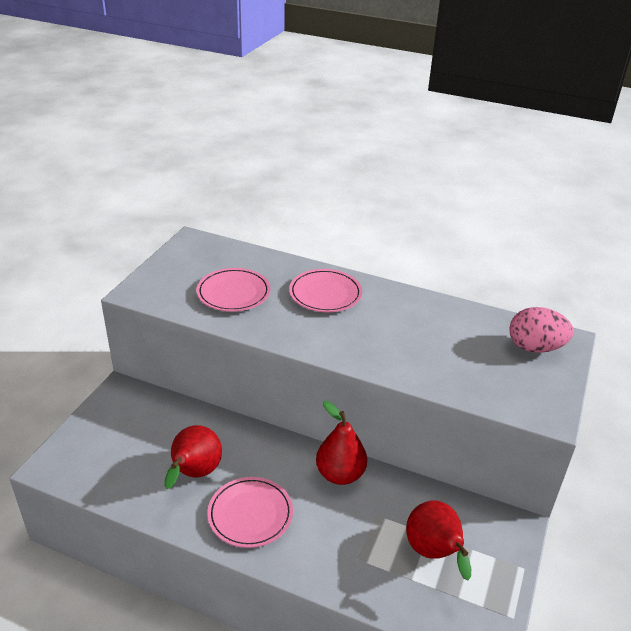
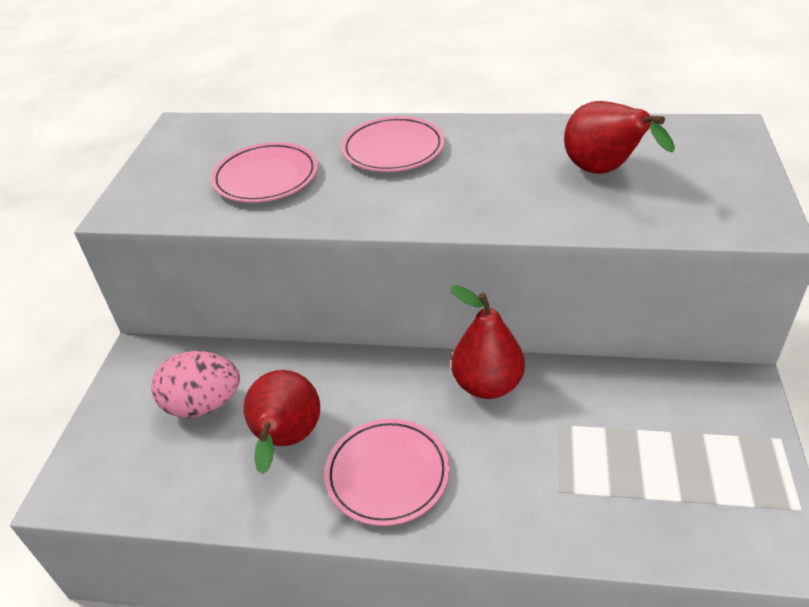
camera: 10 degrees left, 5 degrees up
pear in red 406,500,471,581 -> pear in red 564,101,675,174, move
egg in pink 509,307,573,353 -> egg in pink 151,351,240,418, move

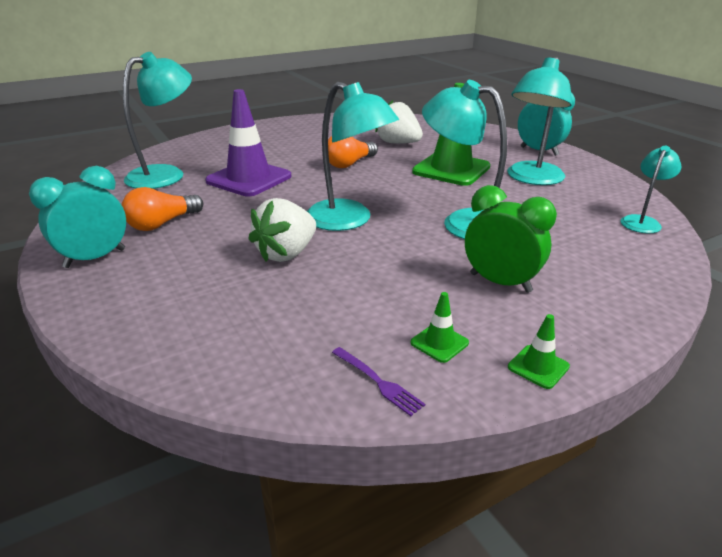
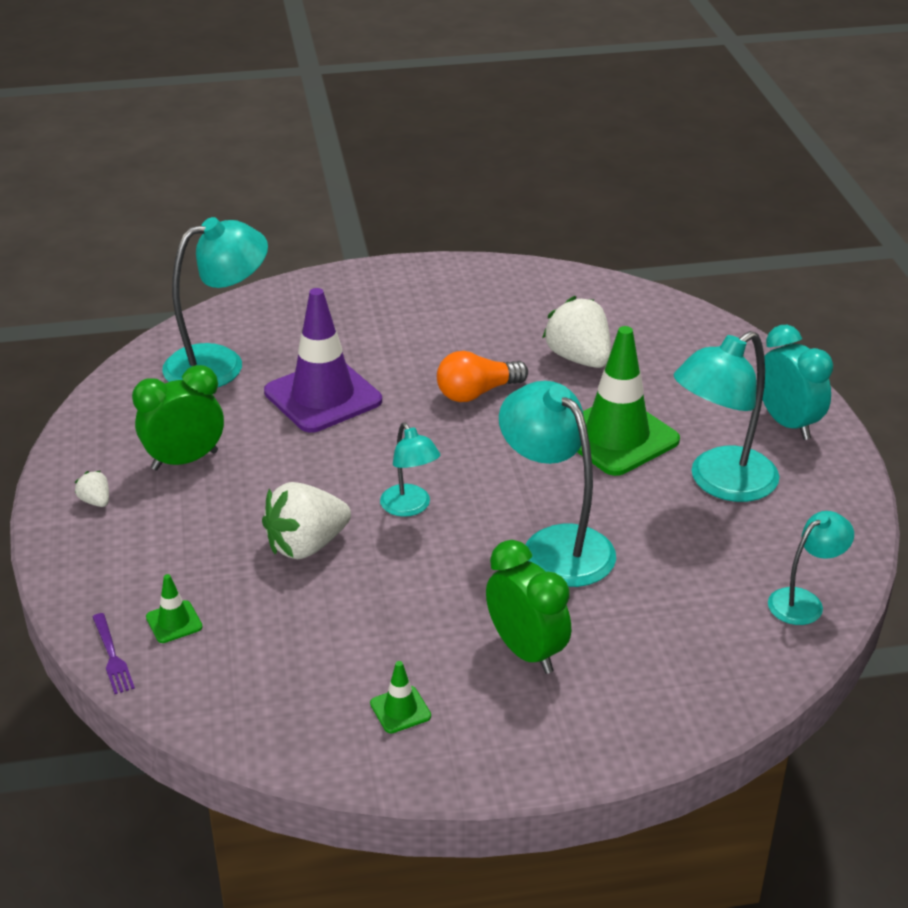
camera: 20 degrees right, 5 degrees up
fork in purple 332,347,425,416 -> fork in purple 93,613,135,694, move
traffic cone in green 508,314,570,389 -> traffic cone in green 146,574,203,643, move
clock in turquoise 29,166,126,268 -> strawberry in white 75,471,109,507
light bulb in orange 122,187,203,231 -> clock in green 132,365,224,470
lamp in turquoise 307,82,399,231 -> lamp in turquoise 380,423,440,517, x0.56

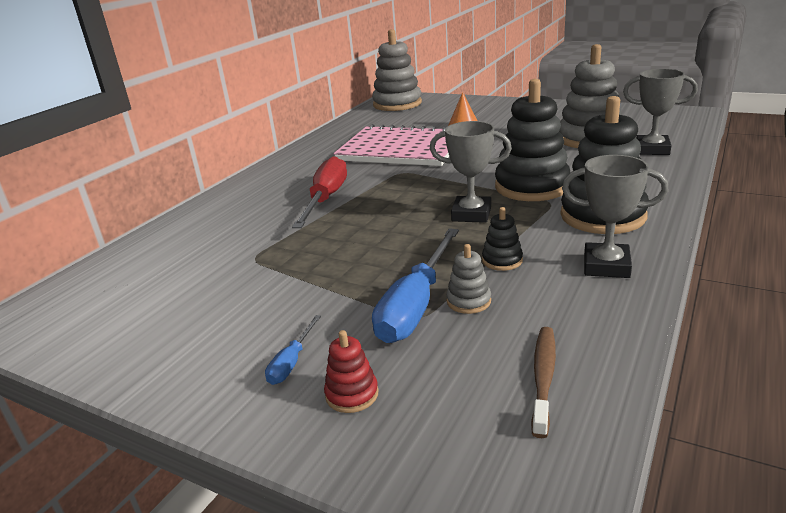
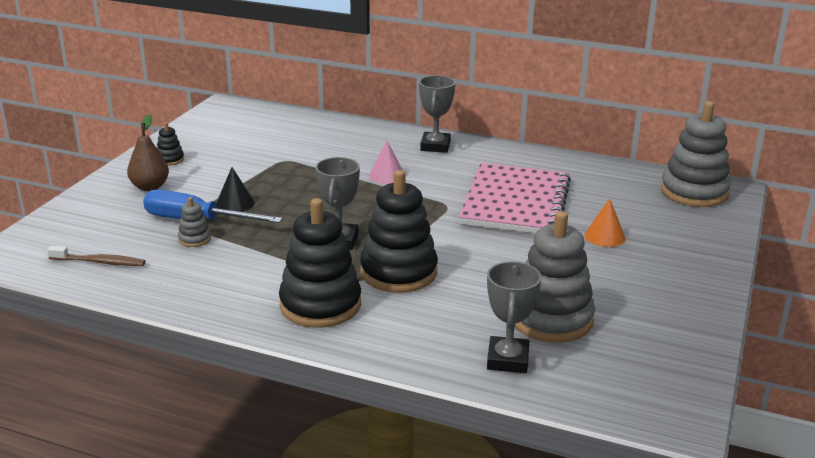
camera: 80 degrees right, 0 degrees up
stacking toy in red 324,330,379,413 -> none
none -> cone in black 216,167,255,212
stacking toy in black 482,207,523,271 -> stacking toy in black 157,122,184,166, move
trophy in grey 562,155,668,278 -> trophy in grey 419,75,455,153, move
screwdriver in blue 265,315,321,385 -> pear in brown 127,115,169,191
screwdriver in red 292,156,347,228 -> cone in pink 369,141,402,184

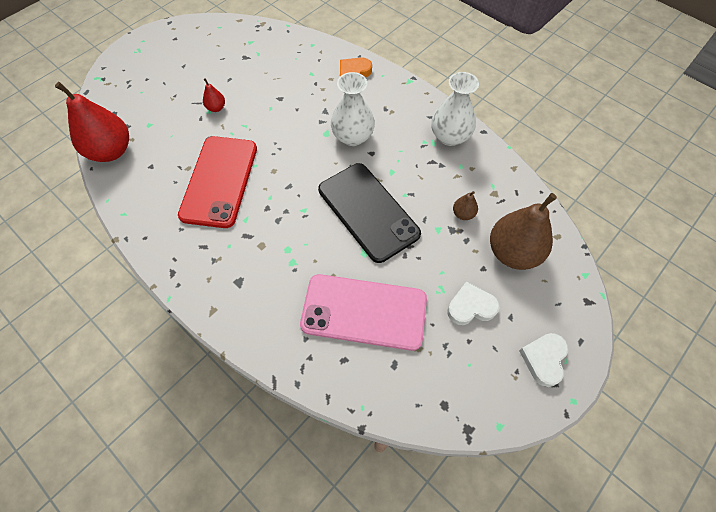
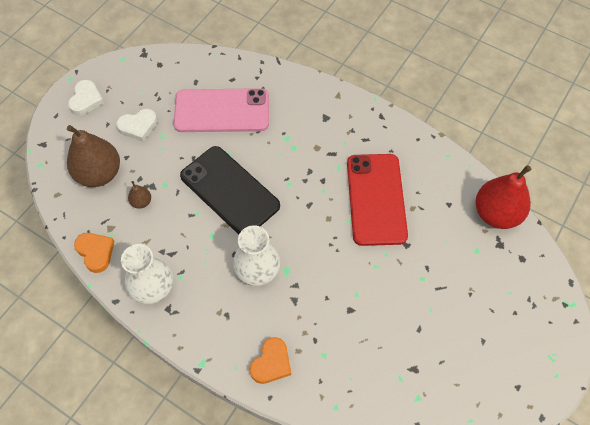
camera: 170 degrees right, 0 degrees up
pear in red 203,78,225,112 -> none
none -> heart in orange 74,233,115,273

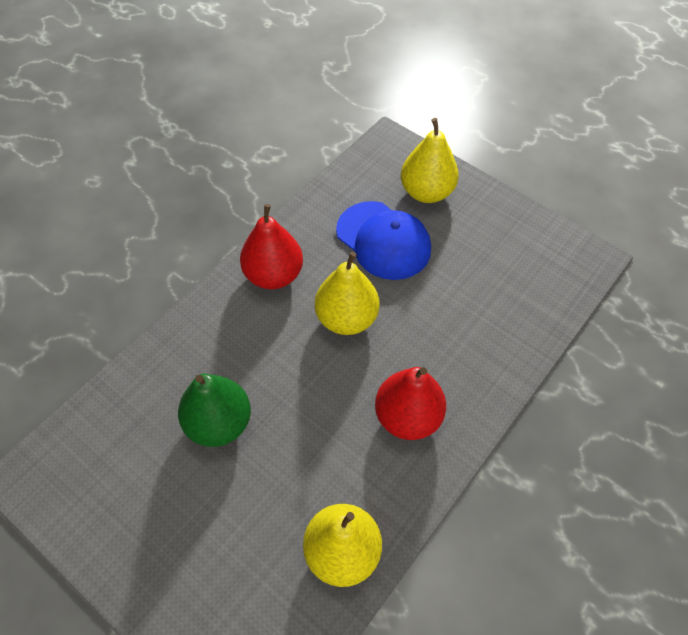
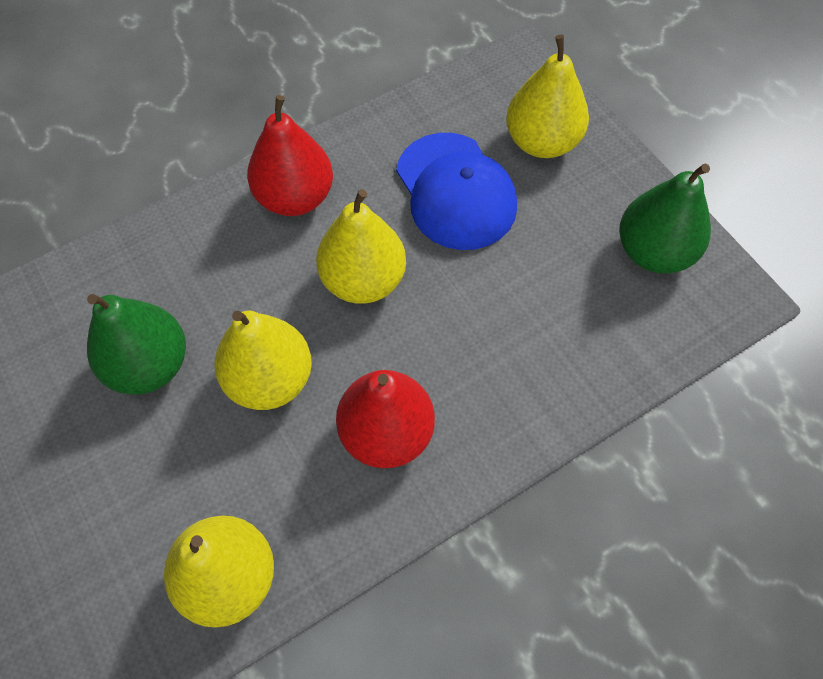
camera: 20 degrees right, 5 degrees up
none -> pear in yellow 215,311,312,410
none -> pear in green 619,163,711,274

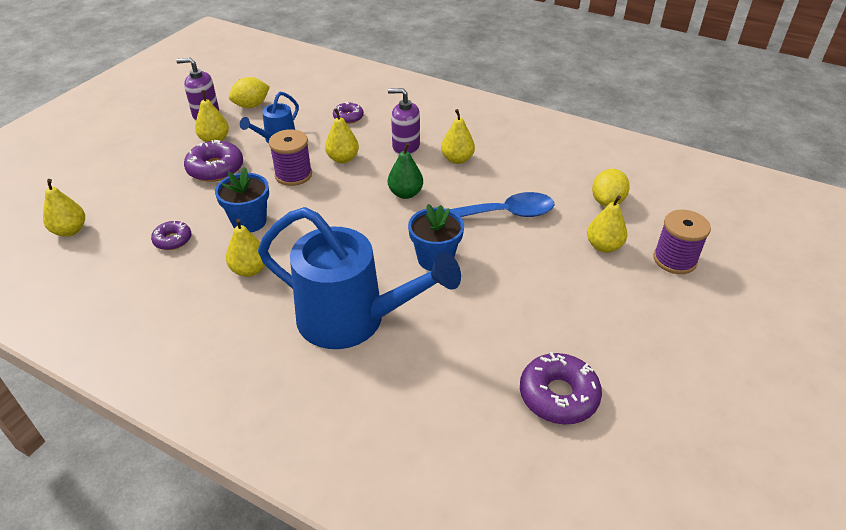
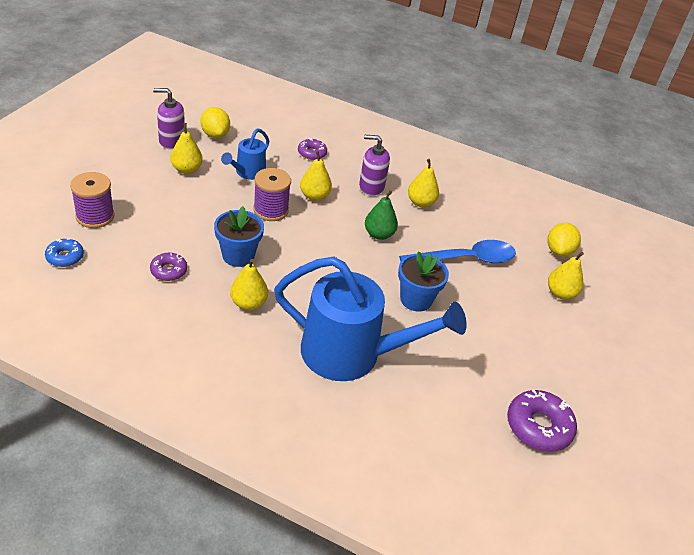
camera: 10 degrees left, 0 degrees up
donut in purple 184,140,243,182 -> none
spool in purple 653,210,711,274 -> spool in purple 70,172,115,228, move
pear in yellow 43,179,85,237 -> donut in blue 45,238,84,267
lemon in yellow 229,77,270,108 -> lemon in yellow 201,107,230,138, 75 degrees counterclockwise

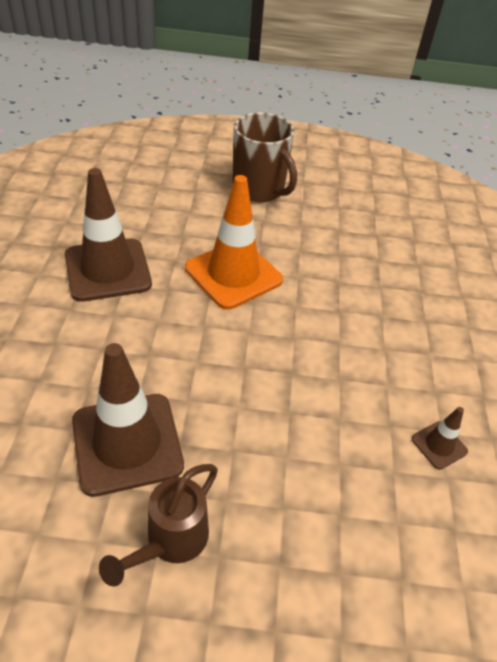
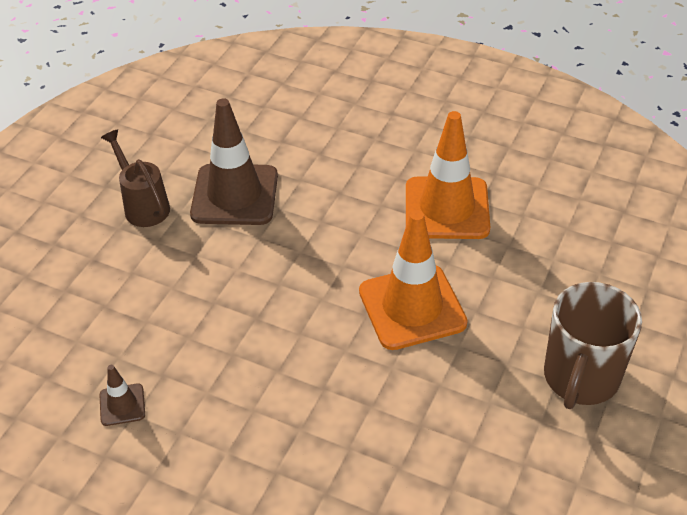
camera: 115 degrees right, 0 degrees up
traffic cone in brown 65,168,152,302 -> traffic cone in orange 406,111,490,239
mug in brown 232,113,297,202 -> mug in brown 544,282,642,409, 45 degrees counterclockwise

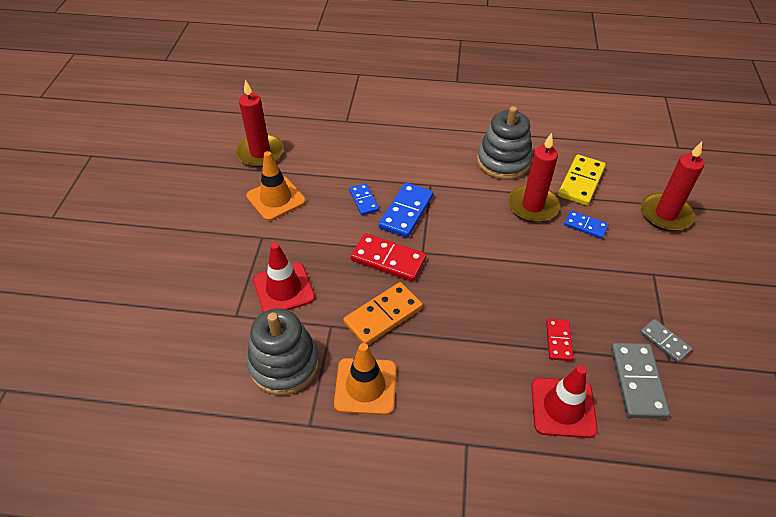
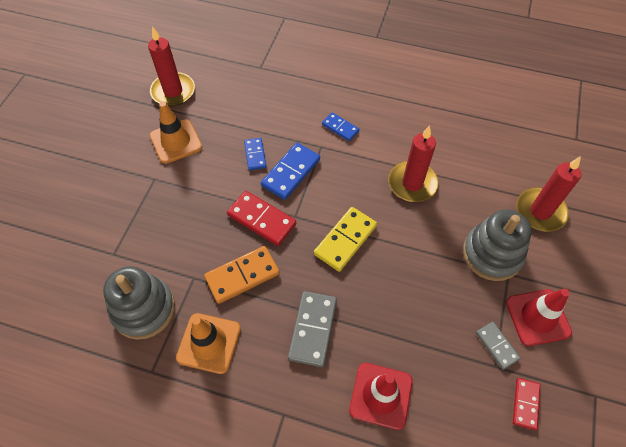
camera: 10 degrees right, 10 degrees up
traffic cone in red 253,243,315,312 -> traffic cone in red 506,289,572,346, move
stacking toy in grey 477,106,533,180 -> stacking toy in grey 463,210,532,281, move
domino in red 546,319,573,361 -> domino in red 513,378,540,430, move
domino in yellow 558,155,606,206 -> domino in yellow 314,207,377,272, move
domino in blue 564,210,609,239 -> domino in blue 322,112,359,141, move
domino in grey 611,343,670,419 -> domino in grey 288,291,337,367, move

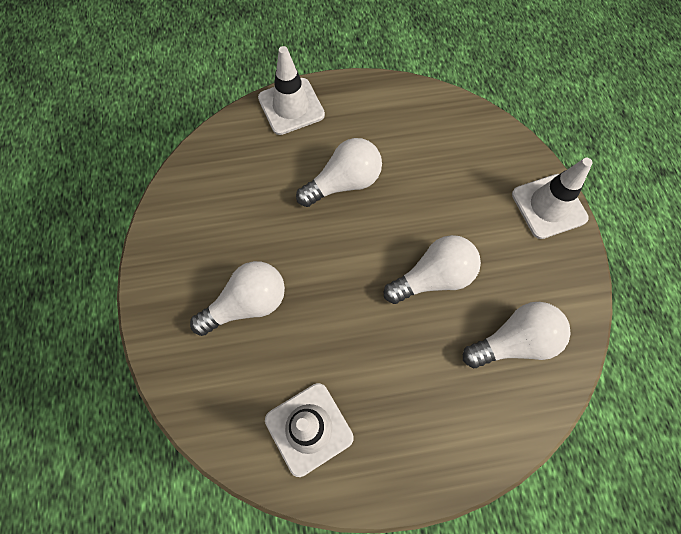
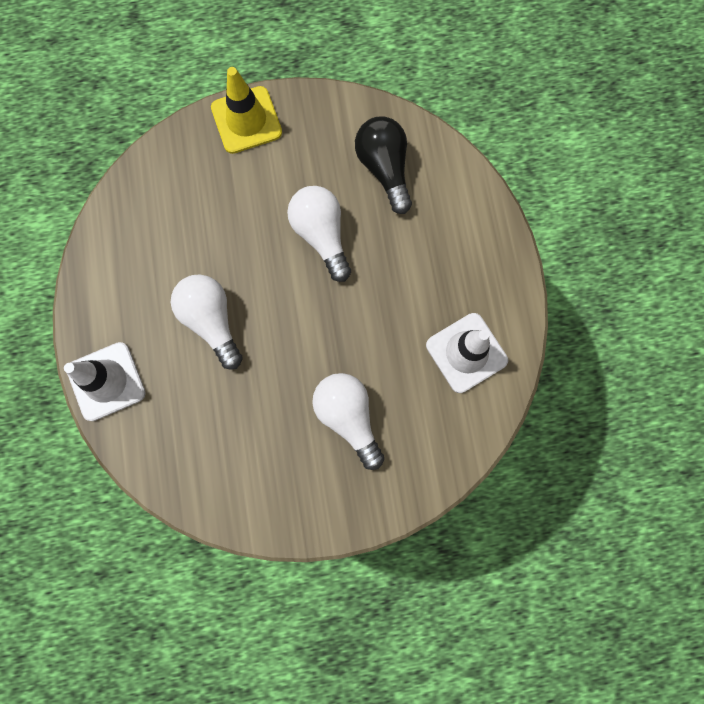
camera: 90 degrees left, 10 degrees up
light bulb in white 463,302,571,368 -> light bulb in black 355,117,412,214
traffic cone in white 512,158,593,239 -> traffic cone in yellow 211,67,282,154

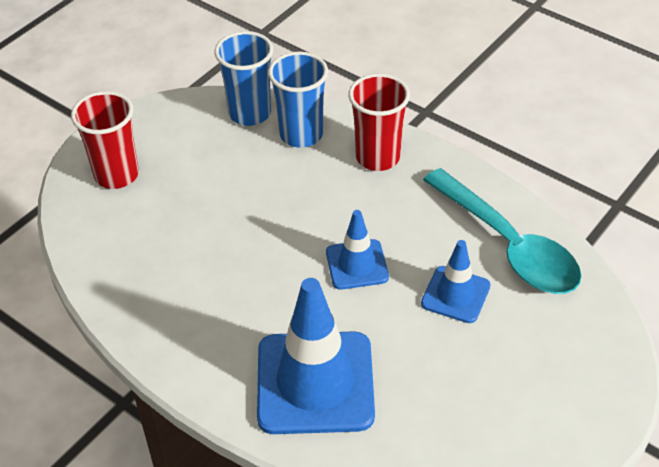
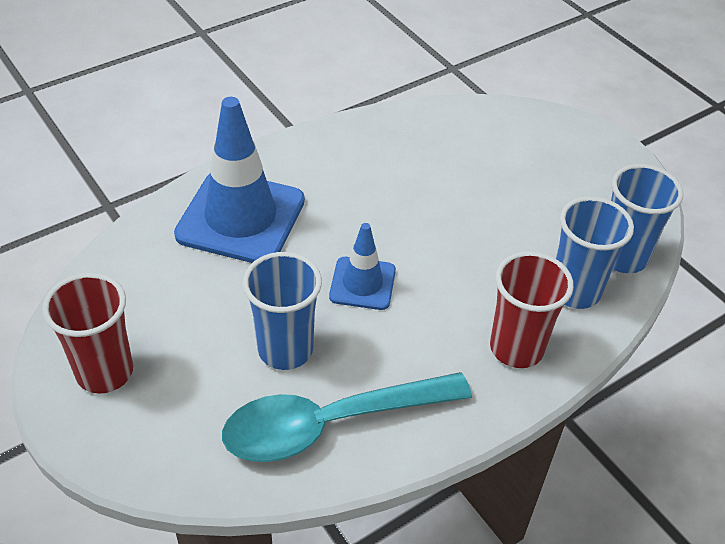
camera: 105 degrees right, 0 degrees up
cup in red 71,91,139,189 -> cup in red 42,273,133,394, move
traffic cone in blue 421,240,491,323 -> cup in blue 243,252,322,370

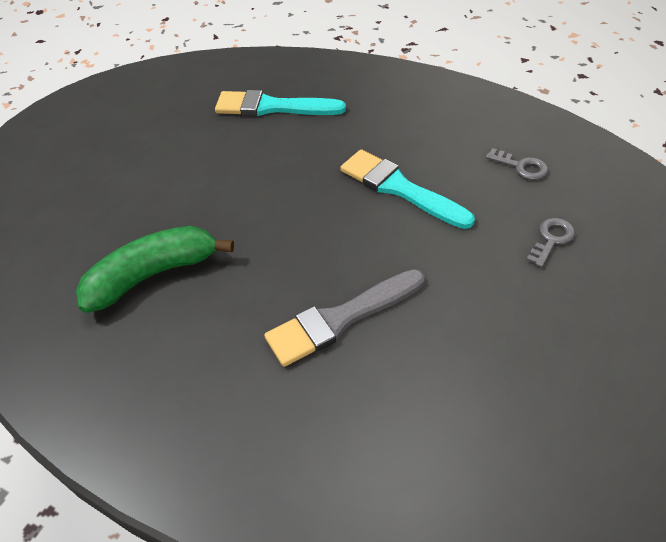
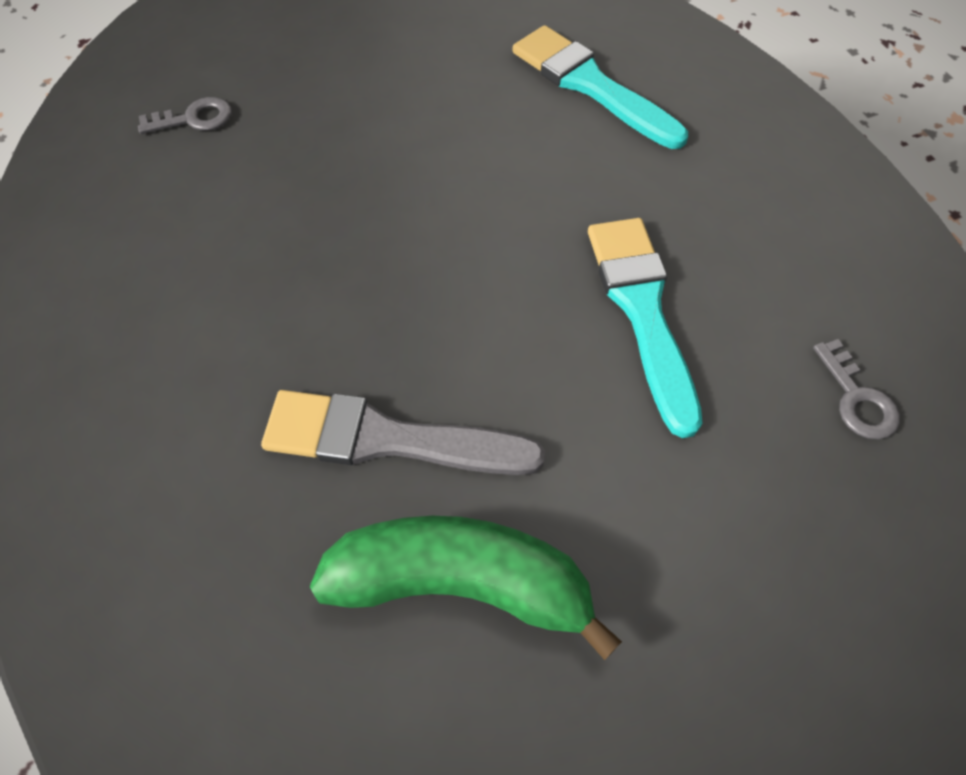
camera: 35 degrees right, 10 degrees up
banana in green 76,226,234,313 -> banana in green 310,516,622,660, move
key in grey 526,218,575,268 -> key in grey 138,97,232,134, move

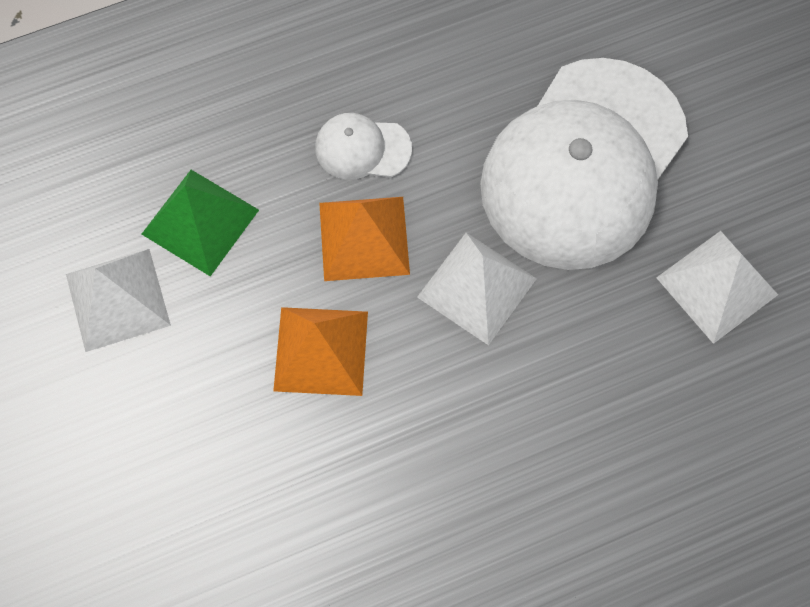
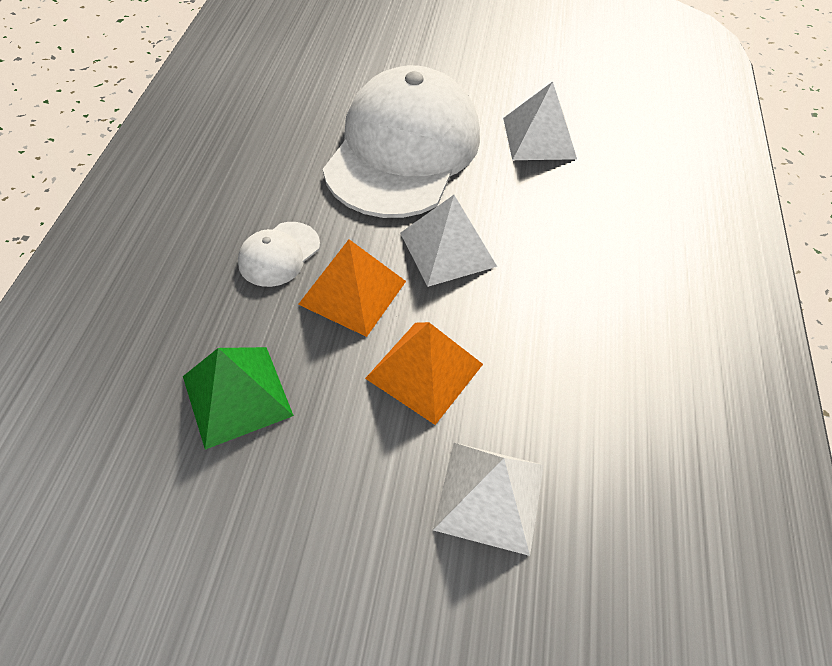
camera: 60 degrees left, 15 degrees down
pyramid in white 66,249,171,352 -> pyramid in white 433,443,544,556, move
cap in white 480,58,688,270 -> cap in white 323,65,480,218, 135 degrees counterclockwise

